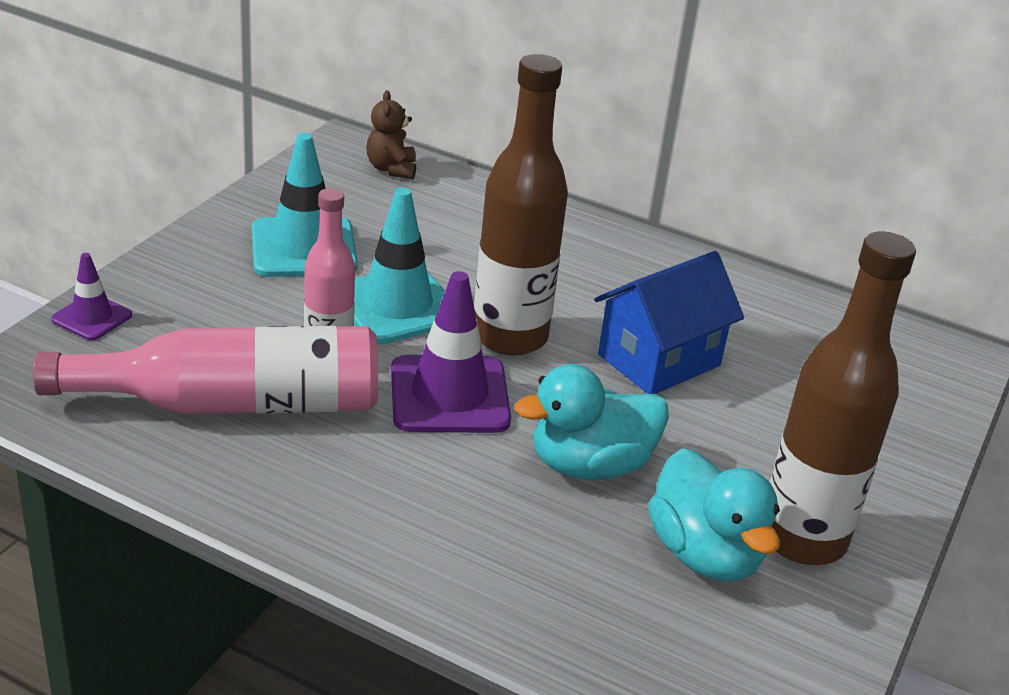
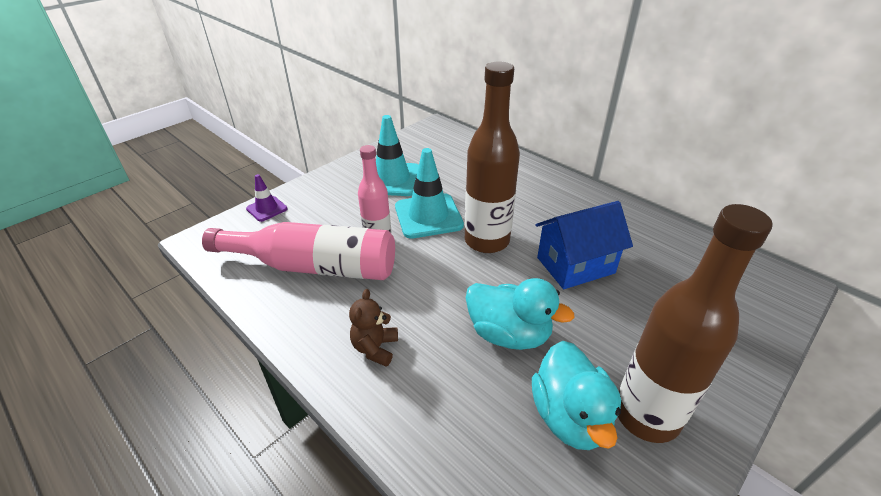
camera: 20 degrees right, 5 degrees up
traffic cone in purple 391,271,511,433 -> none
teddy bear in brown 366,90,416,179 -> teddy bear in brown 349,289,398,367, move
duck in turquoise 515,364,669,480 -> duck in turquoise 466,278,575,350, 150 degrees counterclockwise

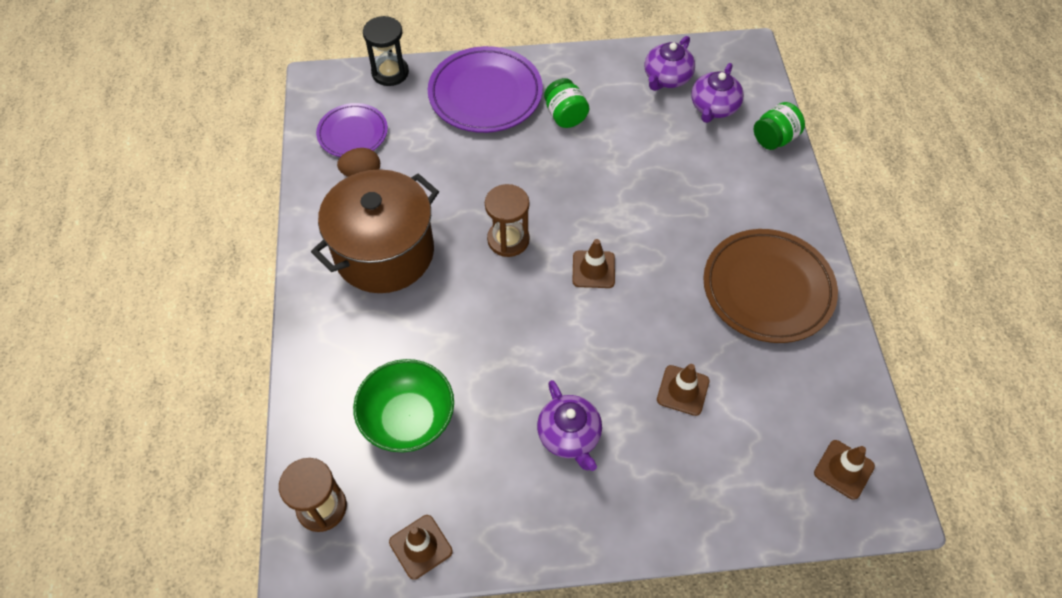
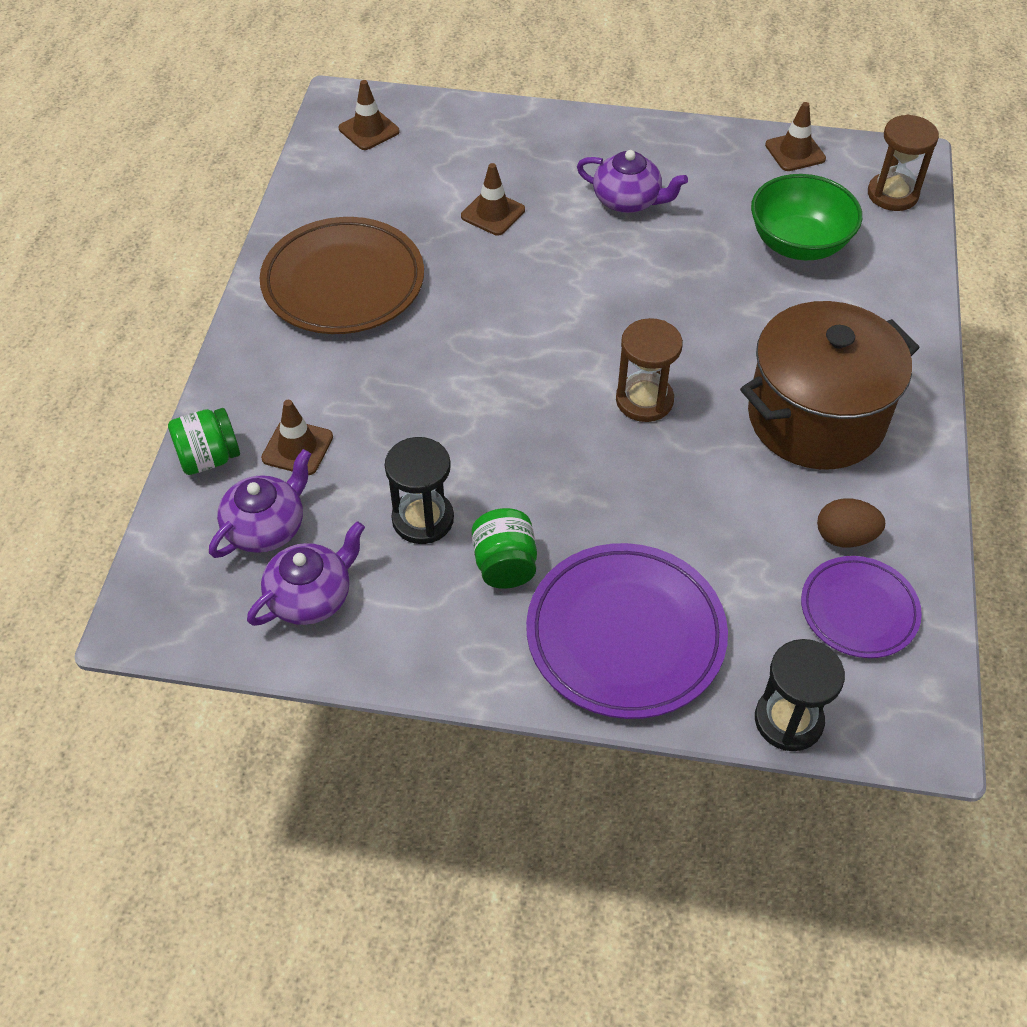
camera: 165 degrees left, 5 degrees down
none -> hourglass in black 385,437,454,544
traffic cone in brown 572,239,615,288 -> traffic cone in brown 261,400,333,475, move
teapot in purple 537,380,602,471 -> teapot in purple 577,150,688,213, 120 degrees clockwise

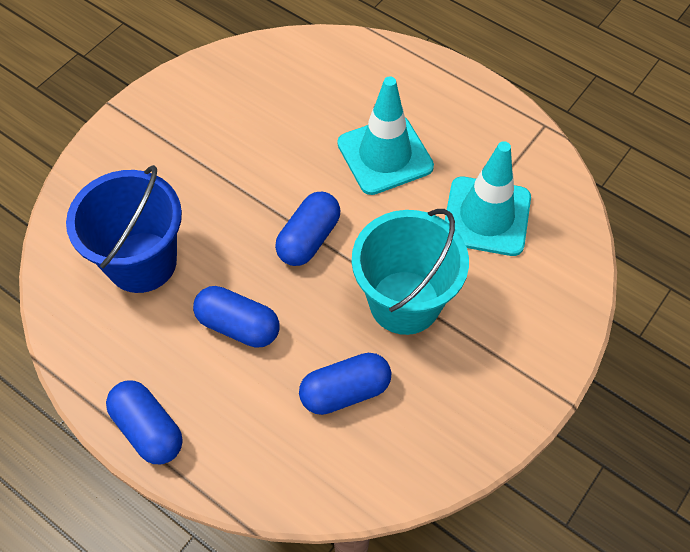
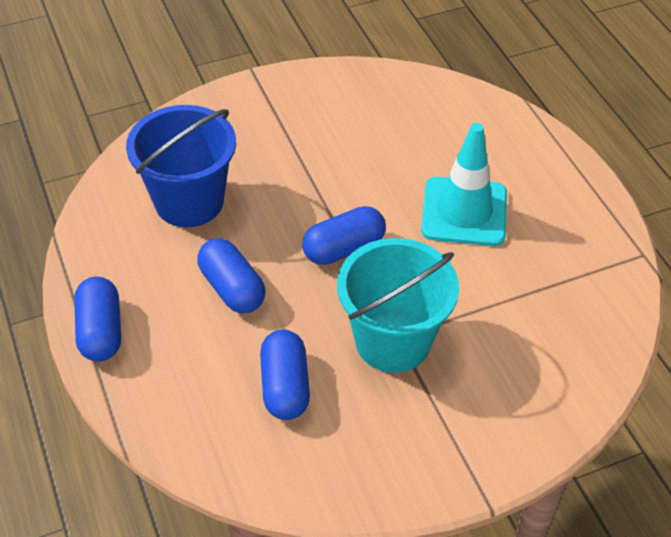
camera: 30 degrees right, 10 degrees down
traffic cone in turquoise 445,141,531,256 -> none
capsule in blue 299,353,391,415 -> capsule in blue 260,330,310,420, 75 degrees clockwise

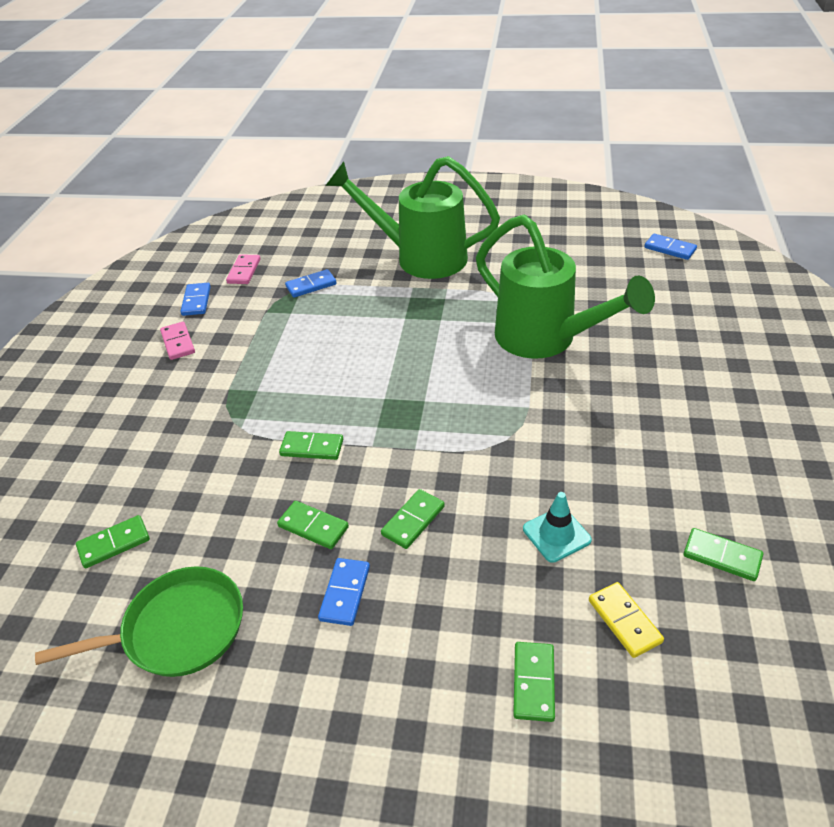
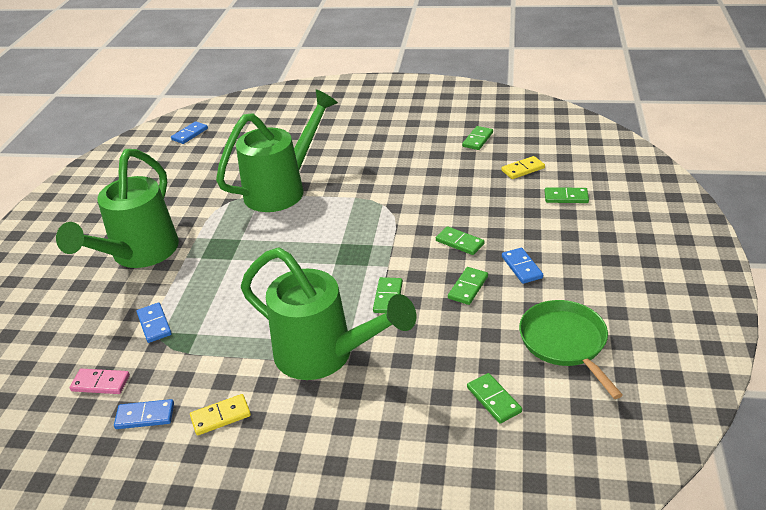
camera: 90 degrees left, 5 degrees down
traffic cone in turquoise 523,492,592,563 -> none
none -> watering can in green 241,248,416,380
domino in pink 160,322,195,360 -> domino in yellow 190,394,251,436
domino in blue 318,558,370,626 -> domino in blue 502,248,543,284, 60 degrees clockwise

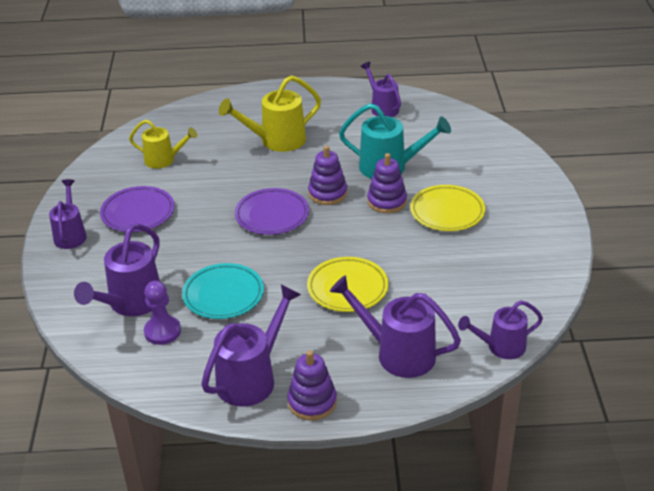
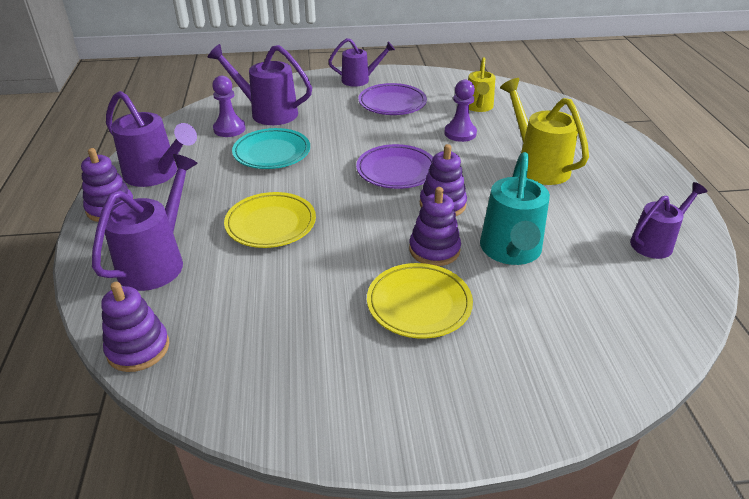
camera: 85 degrees right, 0 degrees up
none -> pawn in purple 444,80,477,142
watering can in purple 458,300,543,359 -> stacking toy in purple 101,282,169,372

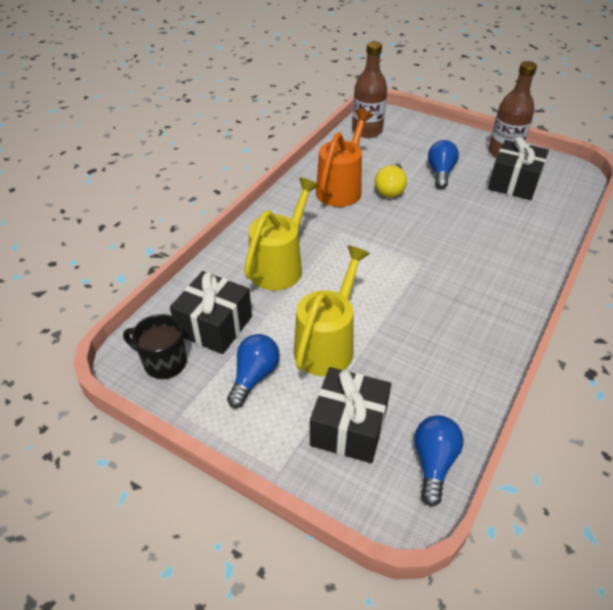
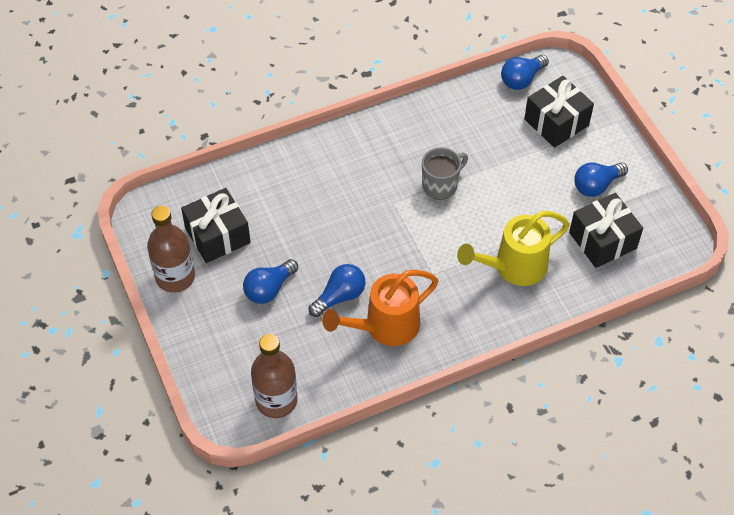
camera: 145 degrees left, 10 degrees up
mug in black 123,314,187,379 -> none
watering can in yellow 294,246,370,376 -> none
none -> mug in grey 422,147,468,200
light bulb in yellow 375,163,407,198 -> light bulb in blue 309,264,365,317

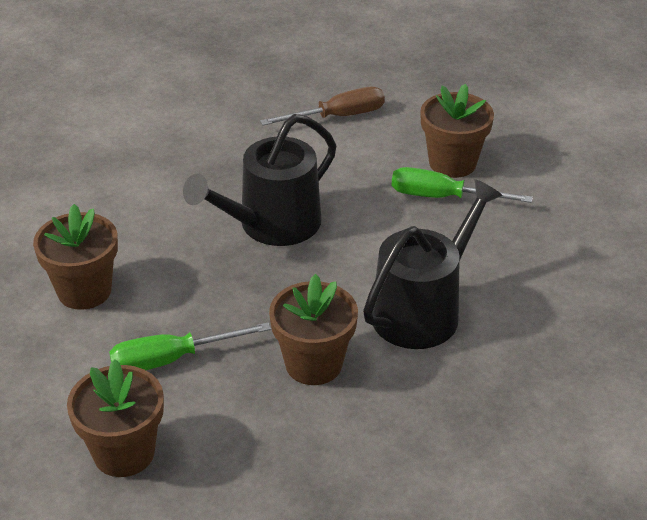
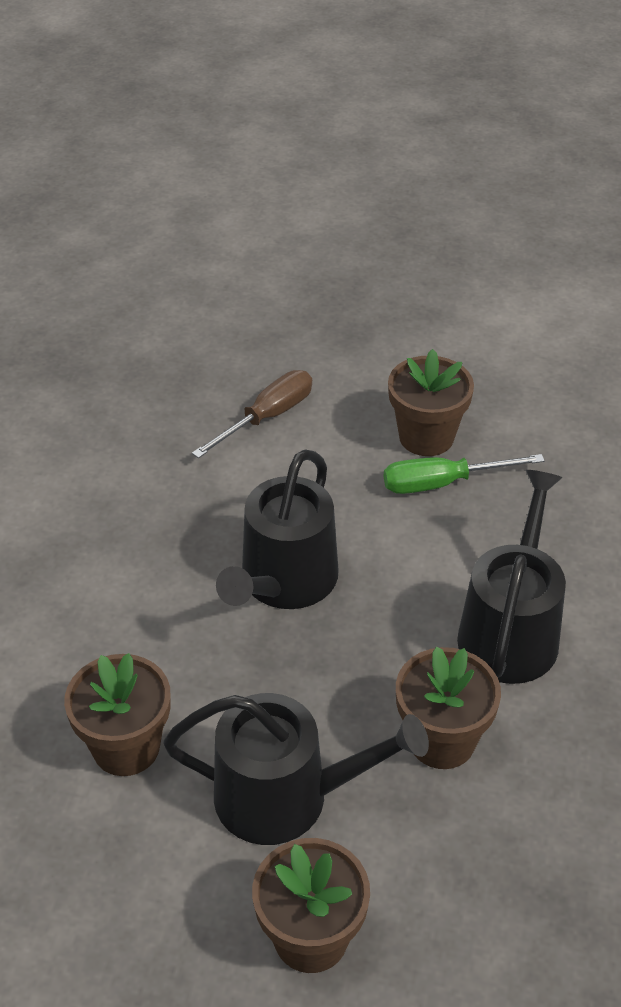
camera: 25 degrees left, 5 degrees up
screwdriver in green 109,322,271,370 -> watering can in black 163,693,429,845

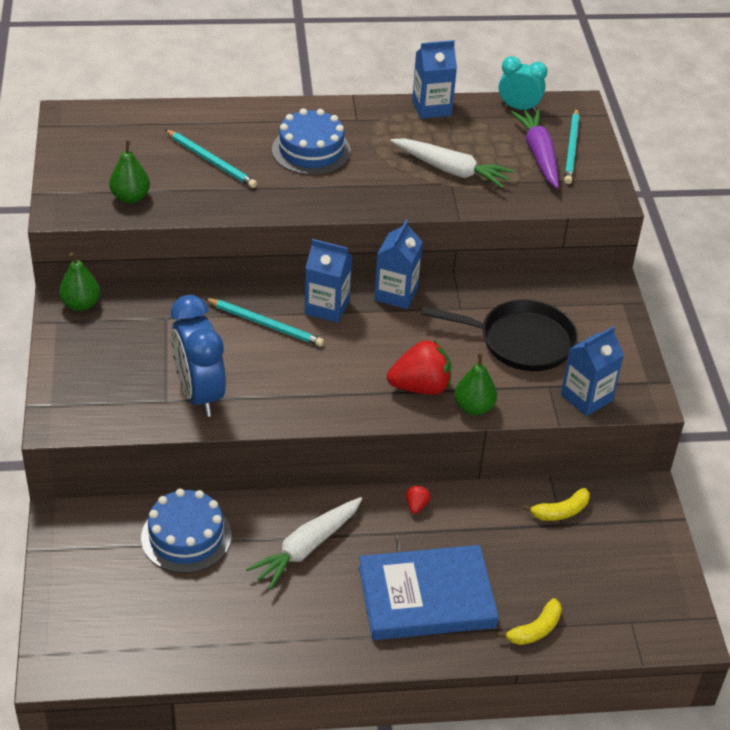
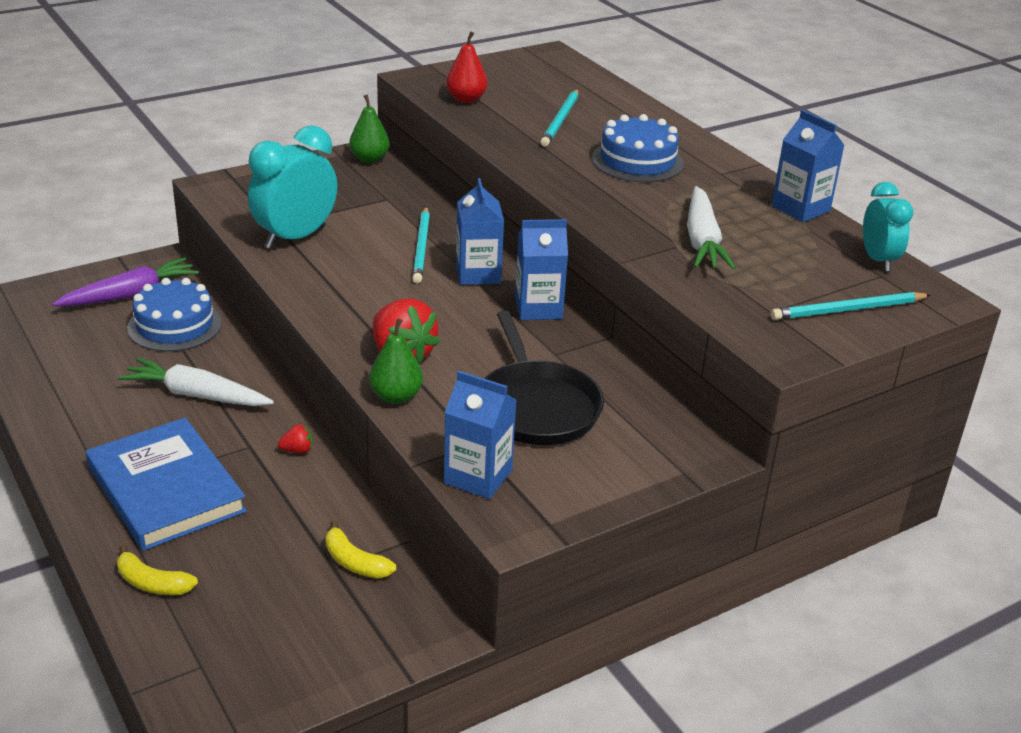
camera: 65 degrees right, 10 degrees down
carrot in purple 511,109,559,189 -> carrot in purple 52,257,199,306, move
pear in green 109,140,150,203 -> pear in red 446,31,487,103
clock in blue 171,295,226,417 -> clock in turquoise 248,125,337,249

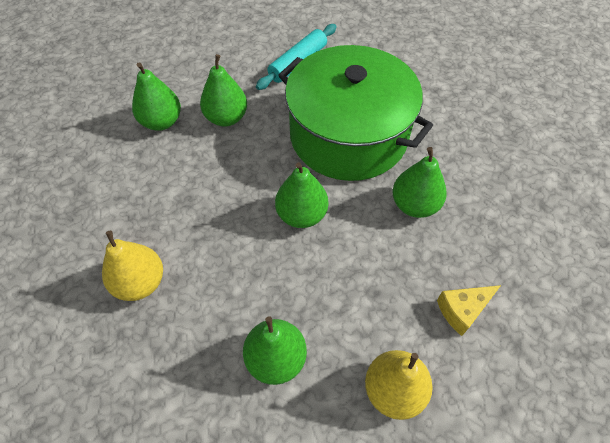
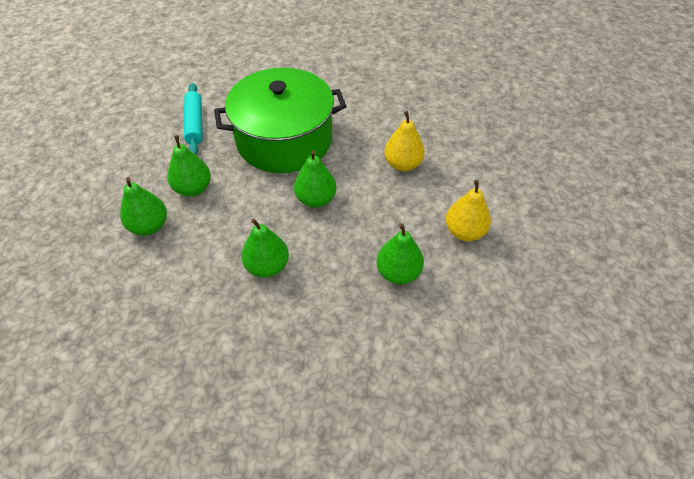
camera: 50 degrees left, 5 degrees down
cheese in yellow 437,285,501,336 -> none
pear in yellow 102,231,163,301 -> pear in yellow 384,111,425,171, move
pear in green 393,147,447,218 -> pear in green 241,219,289,278, move

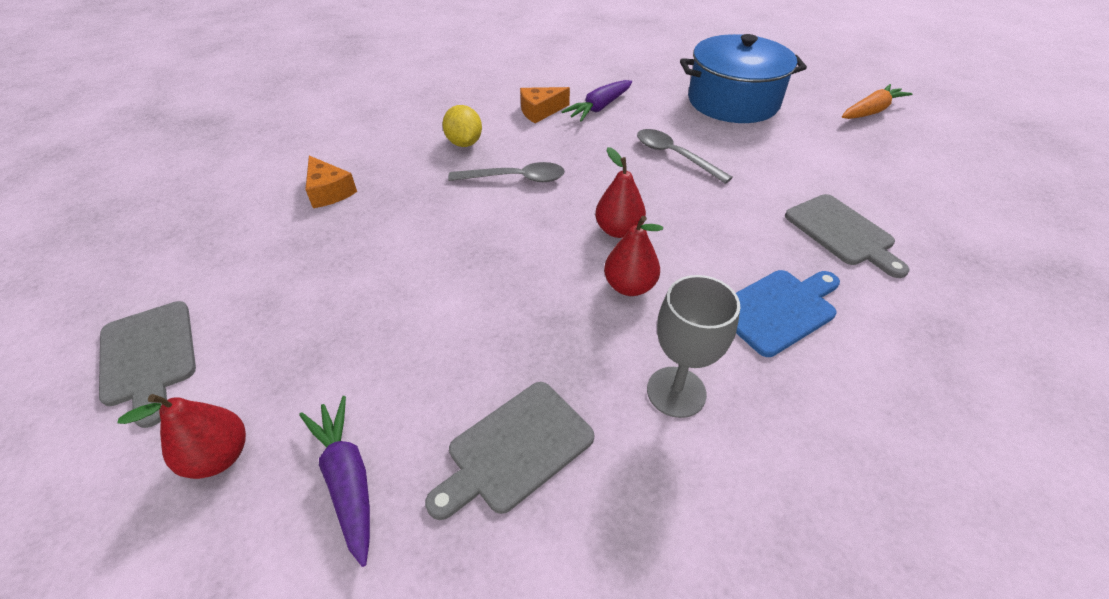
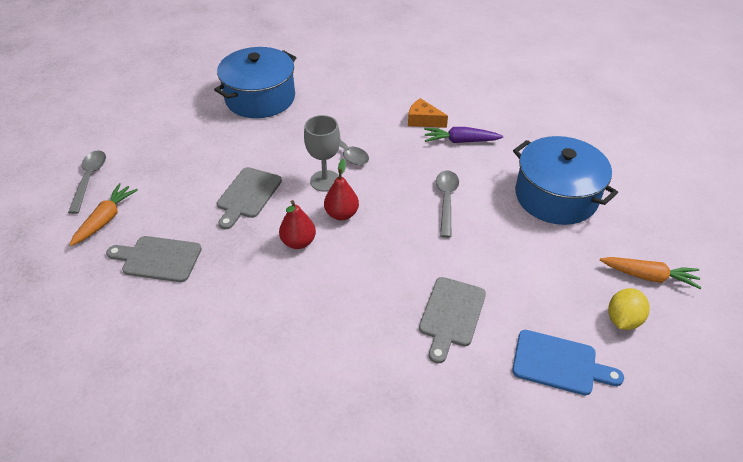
camera: 50 degrees right, 0 degrees up
cutting board in grey 99,301,196,428 -> cutting board in grey 217,167,282,229, move
lemon in yellow 442,105,482,147 -> lemon in yellow 608,288,650,330, move
goblet in grey 647,275,740,418 -> goblet in grey 304,115,340,192, move
cutting board in blue 736,270,840,357 -> cutting board in blue 512,330,624,395, move
pear in red 117,394,246,479 -> spoon in grey 68,150,106,214
cheese in orange 305,156,357,208 -> pot in blue 214,47,296,118
carrot in purple 299,396,370,567 -> carrot in orange 69,183,138,246

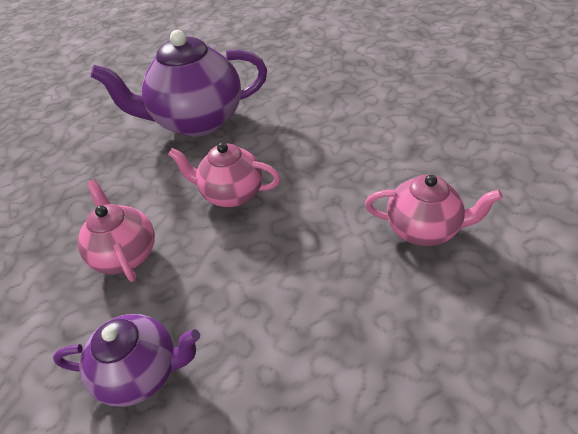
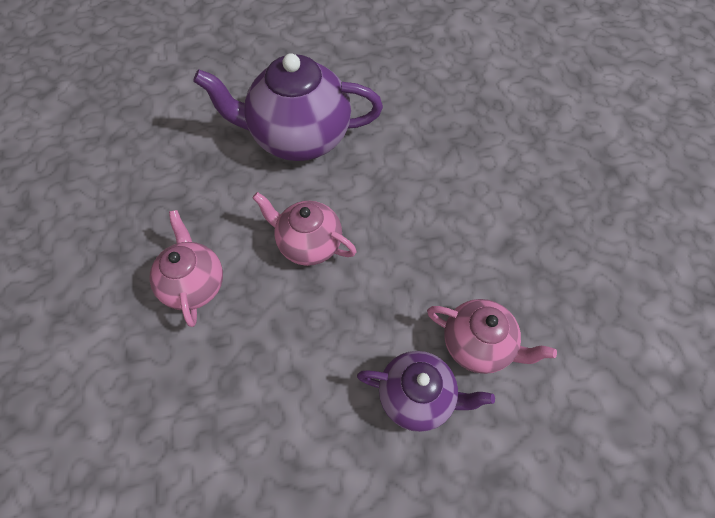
camera: 10 degrees right, 15 degrees up
teapot in purple 53,314,200,407 -> teapot in purple 357,351,495,432, move

